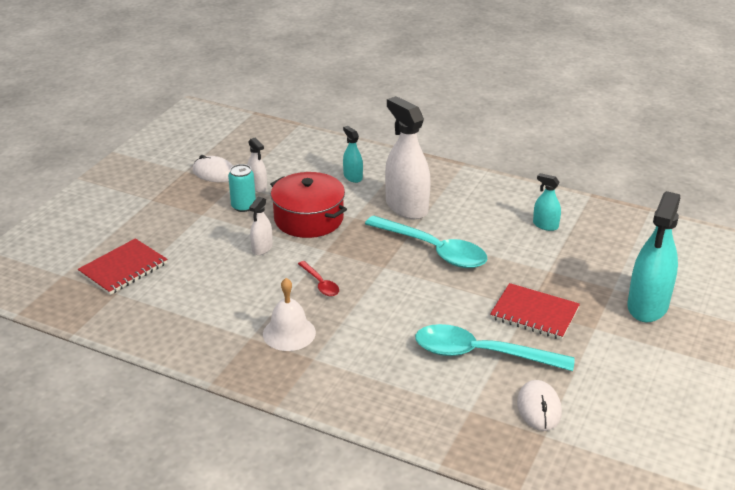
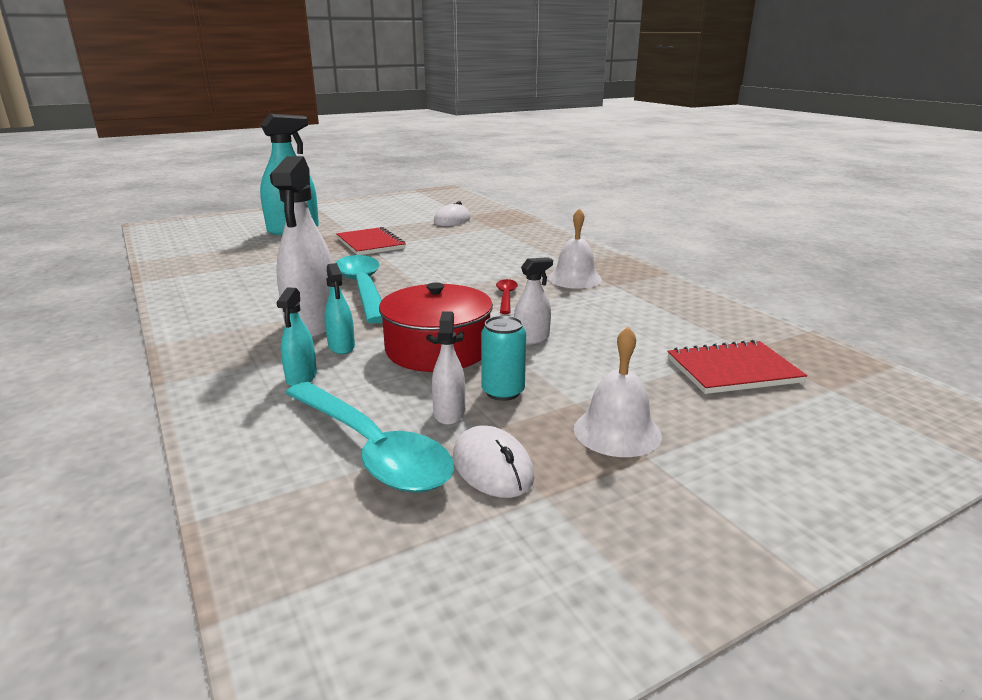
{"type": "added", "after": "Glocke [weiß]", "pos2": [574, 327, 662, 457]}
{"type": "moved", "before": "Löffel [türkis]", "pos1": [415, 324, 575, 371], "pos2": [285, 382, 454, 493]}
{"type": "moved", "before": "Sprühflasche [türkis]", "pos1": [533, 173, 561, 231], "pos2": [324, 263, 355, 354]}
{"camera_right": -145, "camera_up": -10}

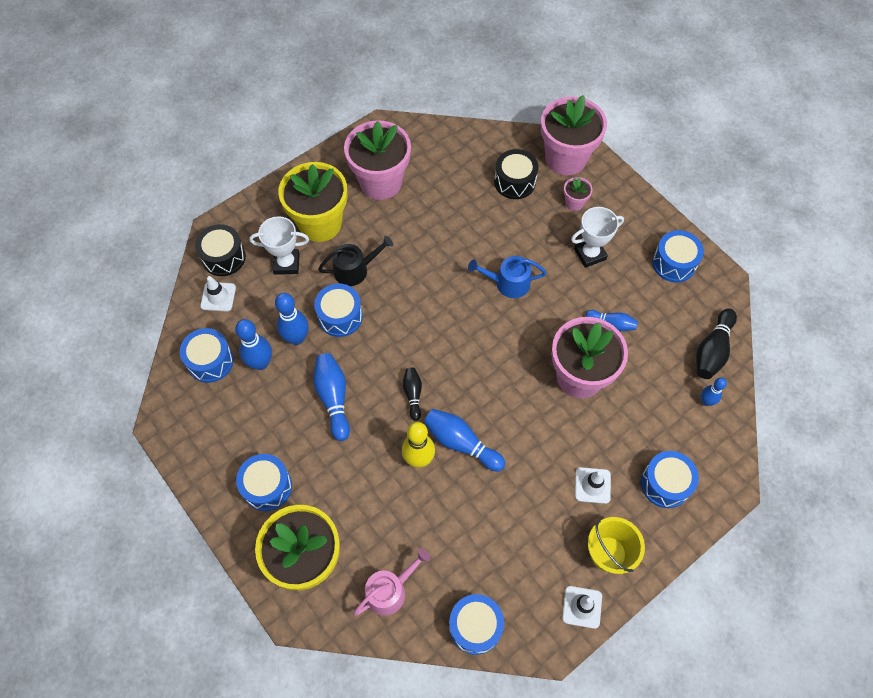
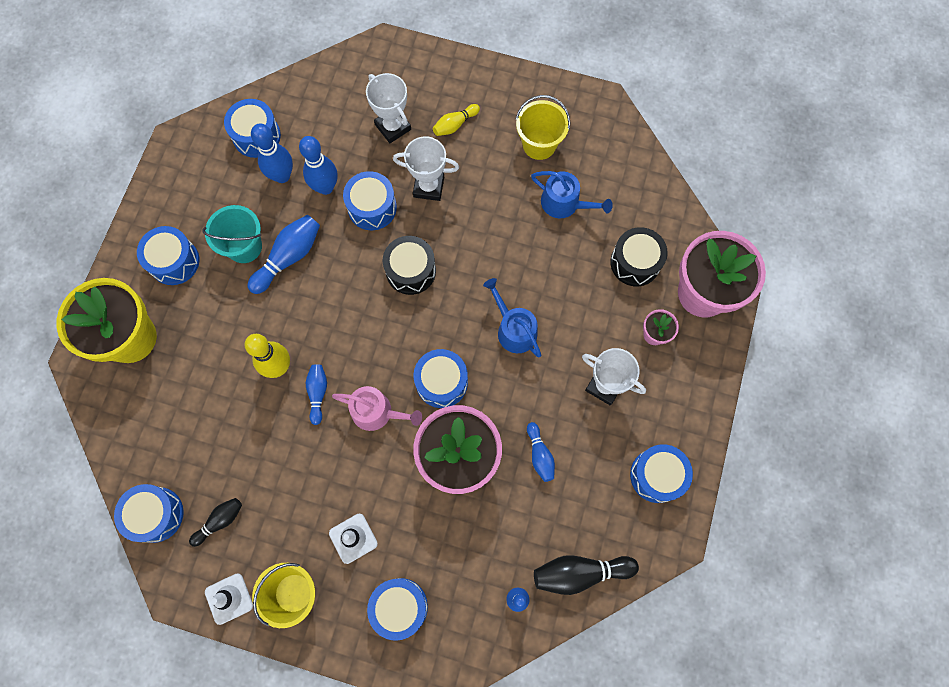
{"type": "removed", "before": "Leitkegel [weiß]", "pos1": [200, 276, 236, 312]}
{"type": "added", "after": "Eimer [türkis]", "pos2": [202, 205, 262, 263]}
{"type": "added", "after": "Trommel [blau]", "pos2": [414, 349, 468, 408]}
{"type": "added", "after": "Gießkanne [blau]", "pos2": [531, 171, 613, 218]}
{"type": "moved", "before": "Trommel [schwarz]", "pos1": [195, 224, 246, 276], "pos2": [383, 236, 436, 295]}
{"type": "moved", "before": "Gießkanne [rosa]", "pos1": [353, 549, 430, 616], "pos2": [332, 386, 422, 431]}
{"type": "moved", "before": "Bowlingkegel [schwarz]", "pos1": [403, 367, 422, 421], "pos2": [189, 498, 242, 547]}
{"type": "replaced", "before": "Blumentopf [gelb]", "after": "Bowlingkegel [gelb]", "pos1": [278, 162, 348, 242], "pos2": [433, 104, 480, 136]}
{"type": "replaced", "before": "Gießkanne [schwarz]", "after": "Pokal [weiß]", "pos1": [318, 236, 393, 286], "pos2": [393, 136, 459, 201]}
{"type": "replaced", "before": "Blumentopf [rosa]", "after": "Eimer [gelb]", "pos1": [344, 120, 411, 200], "pos2": [516, 95, 570, 160]}
{"type": "resized", "before": "Bowlingkegel [blau]", "pos1": [424, 409, 505, 472], "pos2": [306, 365, 327, 425], "scale": 0.6}
{"camera_right": 55, "camera_up": 10}

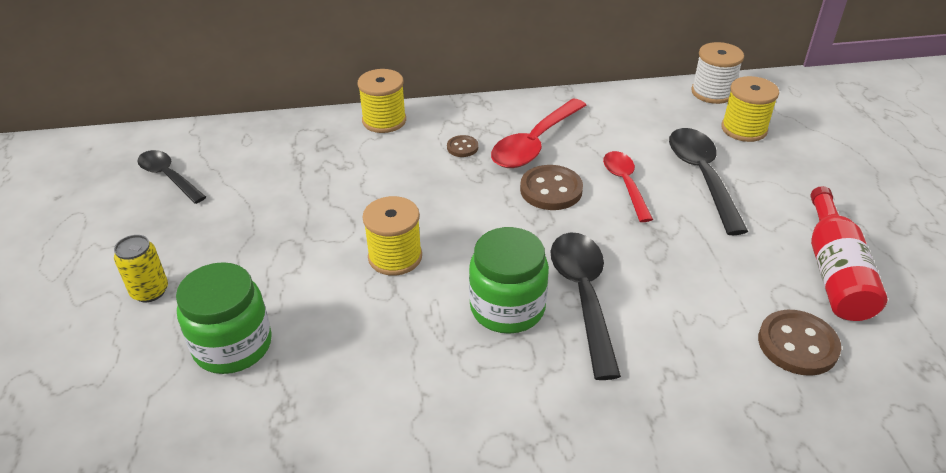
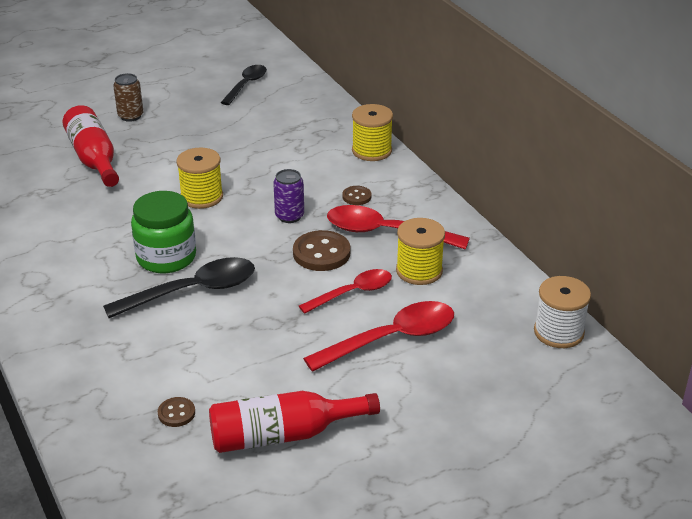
{"type": "added", "after": "Dose [lila]", "pos2": [273, 169, 304, 223]}
{"type": "moved", "before": "Garnrolle [gelb]", "pos1": [721, 76, 779, 142], "pos2": [396, 218, 445, 285]}
{"type": "replaced", "before": "Einmachglas [grün]", "after": "Flasche [rot]", "pos1": [176, 262, 272, 374], "pos2": [62, 105, 119, 187]}
{"type": "recoloured", "before": "Dose [gelb]", "after": "Dose [braun]", "pos1": [114, 235, 168, 302], "pos2": [113, 73, 143, 122]}
{"type": "recoloured", "before": "Löffel [schwarz]", "after": "Löffel [rot]", "pos1": [669, 128, 748, 235], "pos2": [303, 301, 454, 372]}
{"type": "resized", "before": "Knopf [braun]", "pos1": [758, 310, 841, 376], "pos2": [158, 397, 195, 427], "scale": 0.54}
{"camera_right": 70, "camera_up": -5}

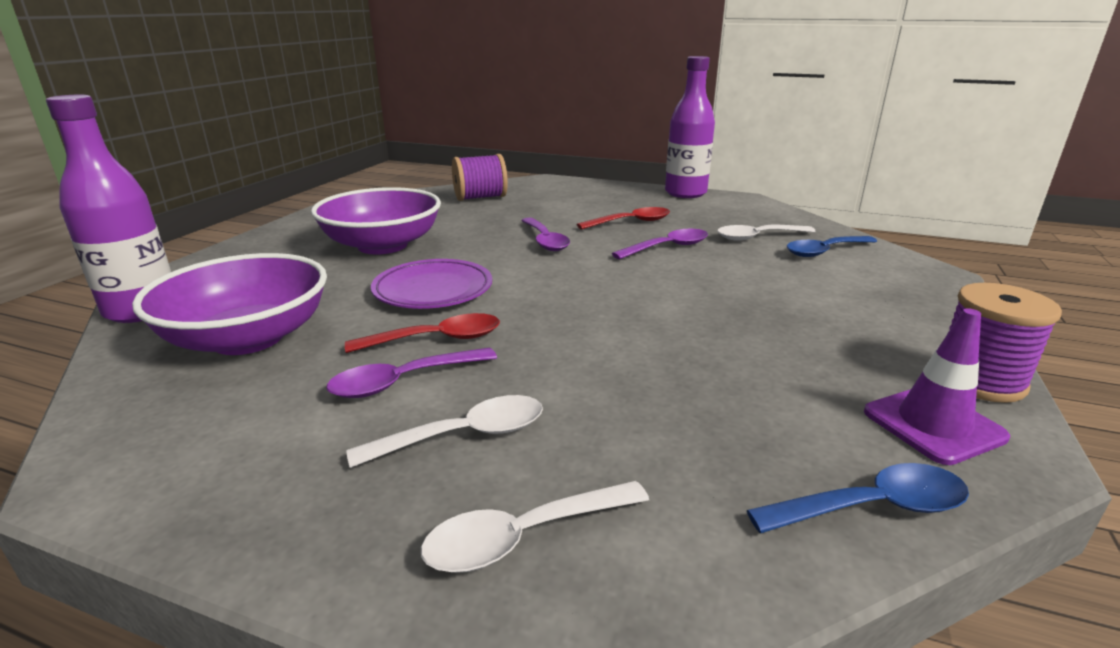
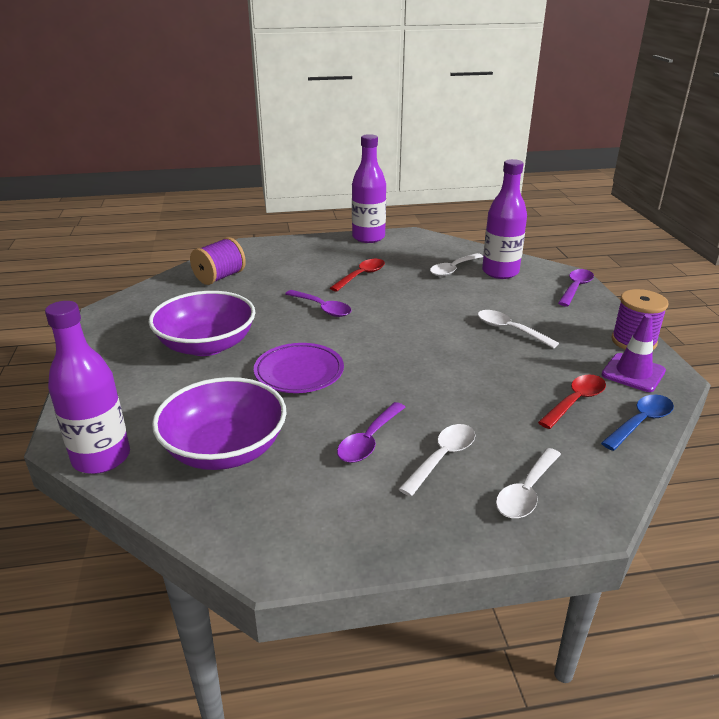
{"type": "added", "after": "Löffel [weiß]", "pos2": [478, 310, 559, 349]}
{"type": "moved", "before": "Löffel [rot]", "pos1": [345, 313, 500, 353], "pos2": [538, 374, 606, 429]}
{"type": "moved", "before": "Löffel [lila]", "pos1": [612, 229, 708, 259], "pos2": [558, 269, 594, 306]}
{"type": "replaced", "before": "Löffel [blau]", "after": "Flasche [lila]", "pos1": [787, 236, 877, 257], "pos2": [482, 159, 527, 279]}
{"camera_right": -30, "camera_up": 5}

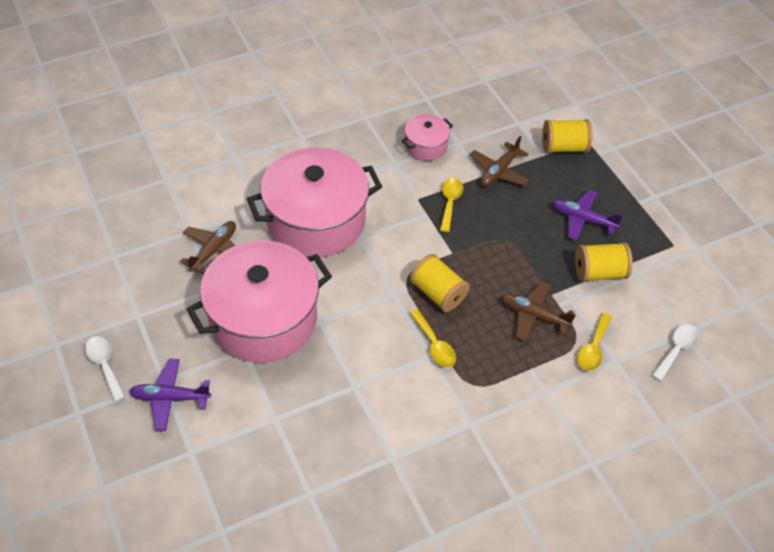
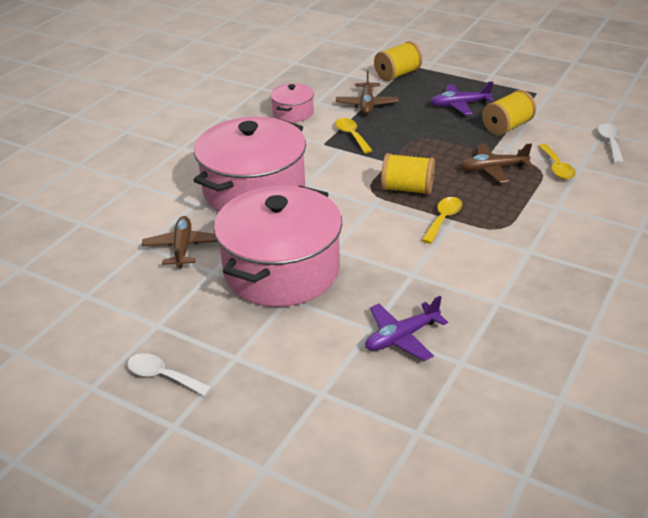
{"type": "moved", "before": "Flugzeug [lila]", "pos1": [129, 359, 211, 431], "pos2": [365, 296, 448, 361]}
{"type": "turned", "before": "Löffel [gelb]", "pos1": [409, 309, 456, 368], "pos2": [422, 197, 462, 244], "turn": -90}
{"camera_right": -30, "camera_up": -15}

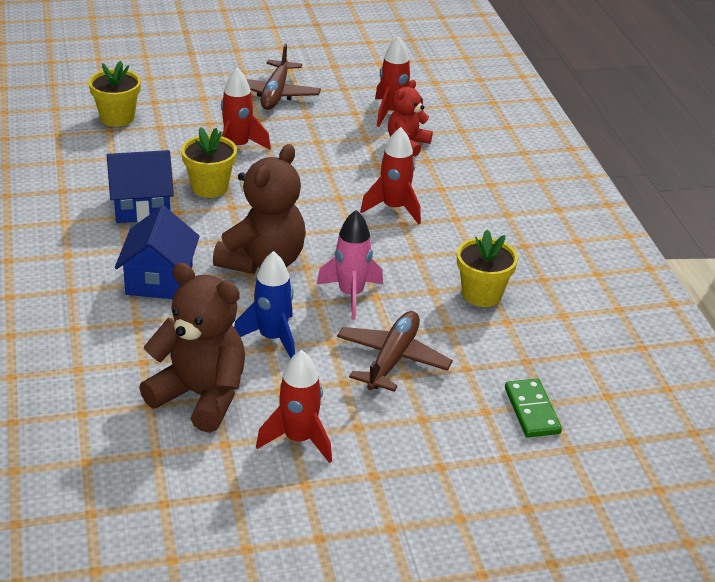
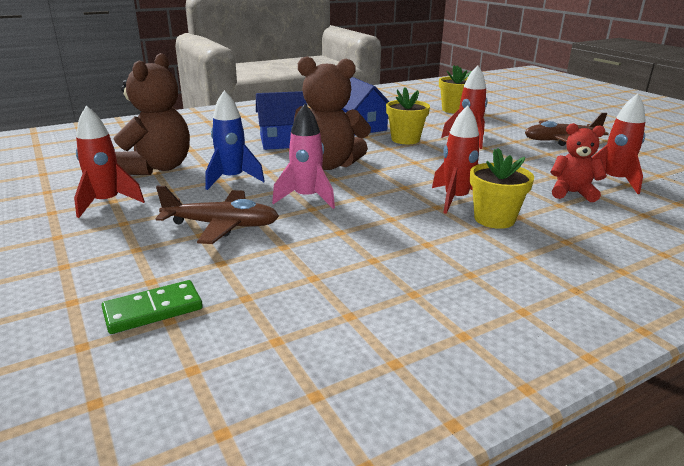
{"type": "moved", "before": "Blumentopf [gelb]", "pos1": [457, 230, 518, 307], "pos2": [470, 148, 534, 229]}
{"camera_right": 75, "camera_up": -10}

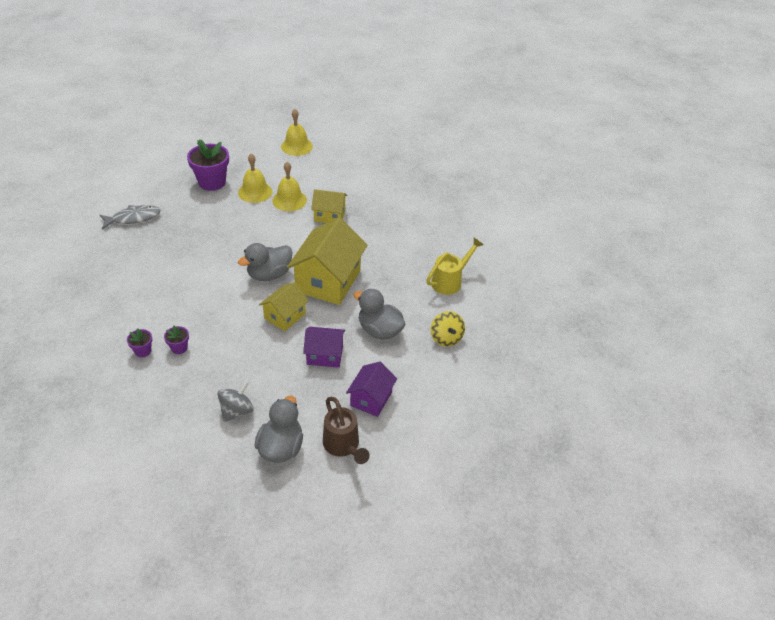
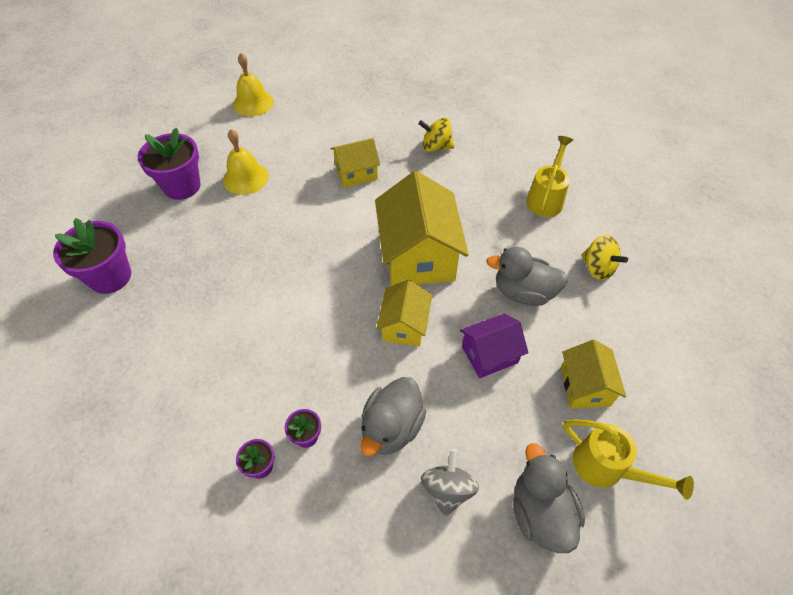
{"type": "removed", "before": "Glocke [gelb]", "pos1": [272, 162, 307, 211]}
{"type": "added", "after": "Kreisel [gelb]", "pos2": [418, 118, 454, 152]}
{"type": "moved", "before": "Ente [grau]", "pos1": [238, 243, 292, 281], "pos2": [360, 377, 426, 456]}
{"type": "replaced", "before": "Fisch [grau]", "after": "Blumentopf [lila]", "pos1": [100, 205, 160, 229], "pos2": [53, 218, 131, 294]}
{"type": "recoloured", "before": "Gießkanne [braun]", "after": "Gießkanne [gelb]", "pos1": [323, 397, 370, 464], "pos2": [563, 419, 694, 500]}
{"type": "recoloured", "before": "Haus [lila]", "after": "Haus [gelb]", "pos1": [346, 362, 397, 417], "pos2": [561, 340, 626, 408]}
{"camera_right": -25, "camera_up": 10}

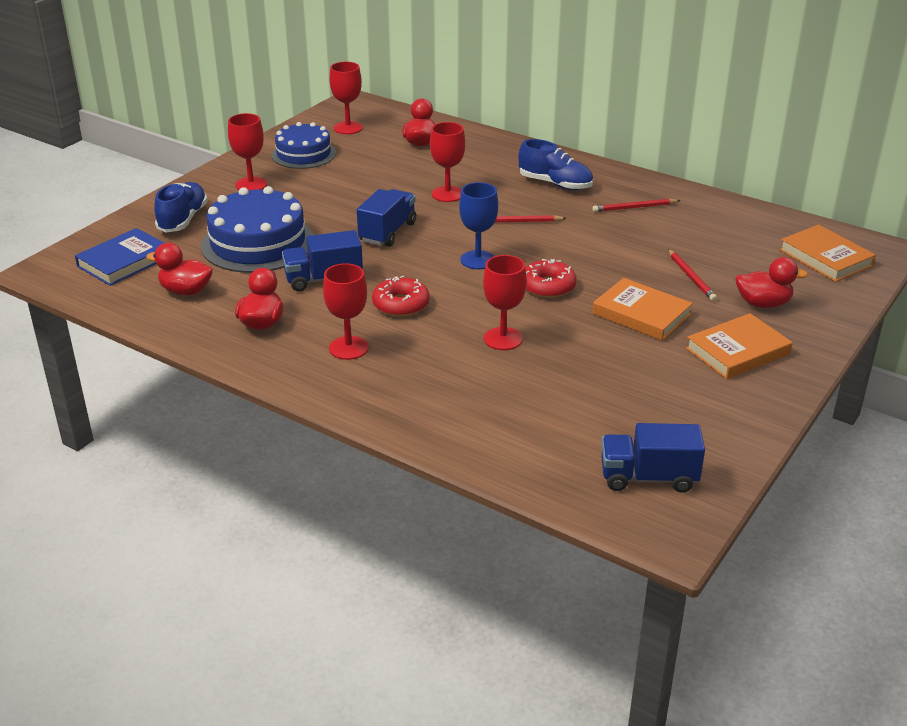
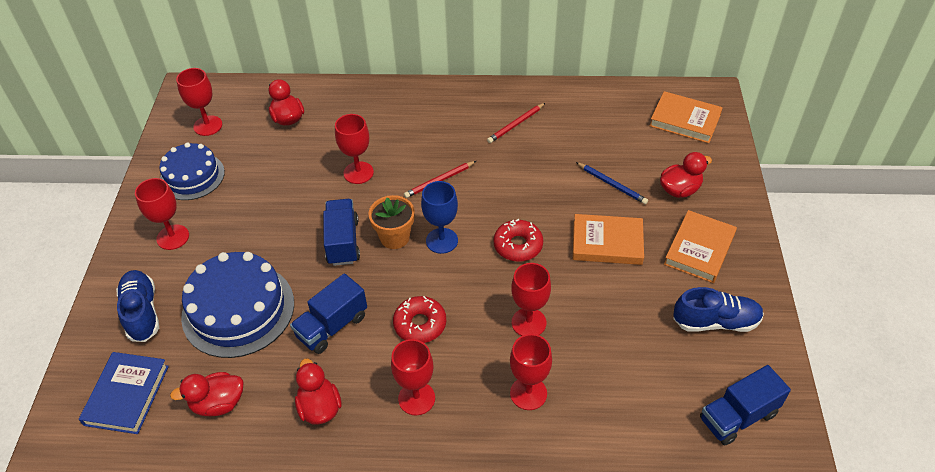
{"type": "added", "after": "Blumentopf [orange]", "pos2": [369, 195, 415, 249]}
{"type": "added", "after": "Kelch [rot]", "pos2": [510, 334, 552, 410]}
{"type": "moved", "before": "Schuh [blau]", "pos1": [518, 139, 593, 190], "pos2": [673, 287, 764, 332]}
{"type": "recoloured", "before": "Bleistift [rot]", "after": "Bleistift [blau]", "pos1": [668, 249, 717, 301], "pos2": [576, 162, 648, 204]}
{"camera_right": -30, "camera_up": 15}

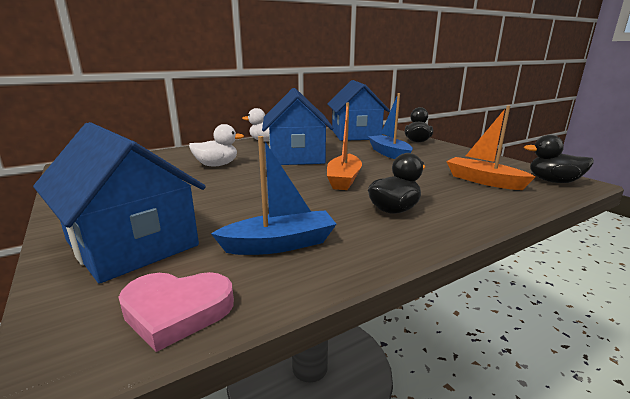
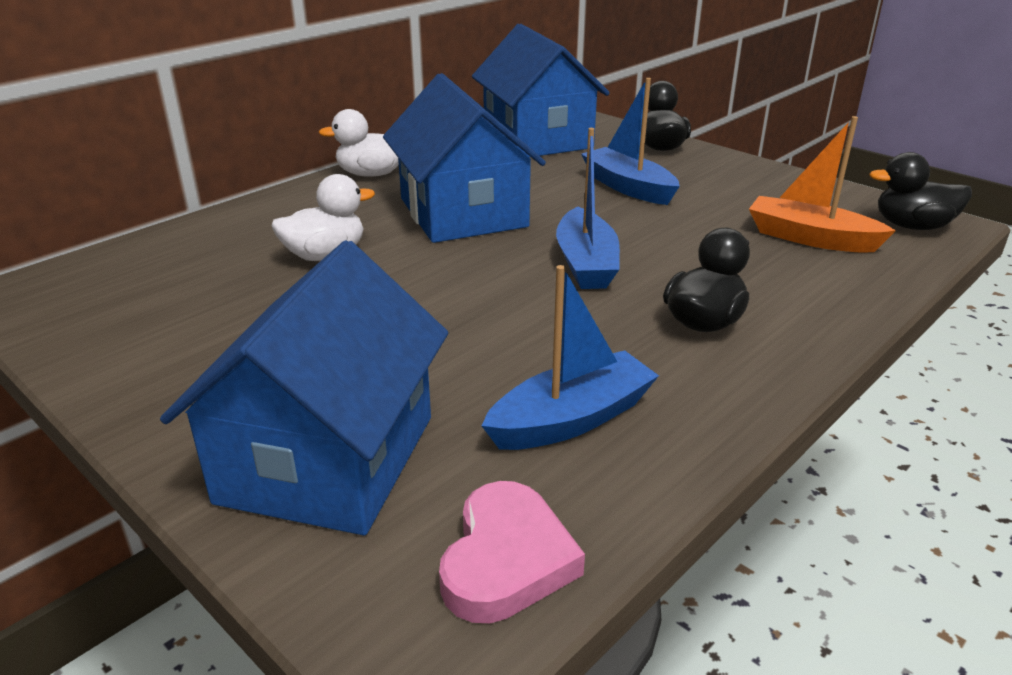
{"type": "recoloured", "before": "Boot [orange]", "after": "Boot [blau]", "pos1": [327, 103, 362, 190], "pos2": [556, 128, 620, 289]}
{"type": "turned", "before": "Haus [blau]", "pos1": [33, 122, 206, 284], "pos2": [160, 240, 448, 535], "turn": 75}
{"type": "turned", "before": "Herz [rosa]", "pos1": [118, 272, 234, 352], "pos2": [439, 481, 585, 623], "turn": -60}
{"camera_right": -15, "camera_up": 10}

